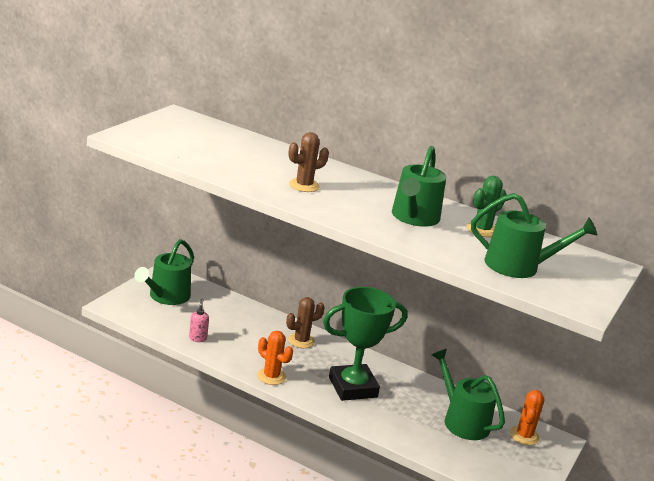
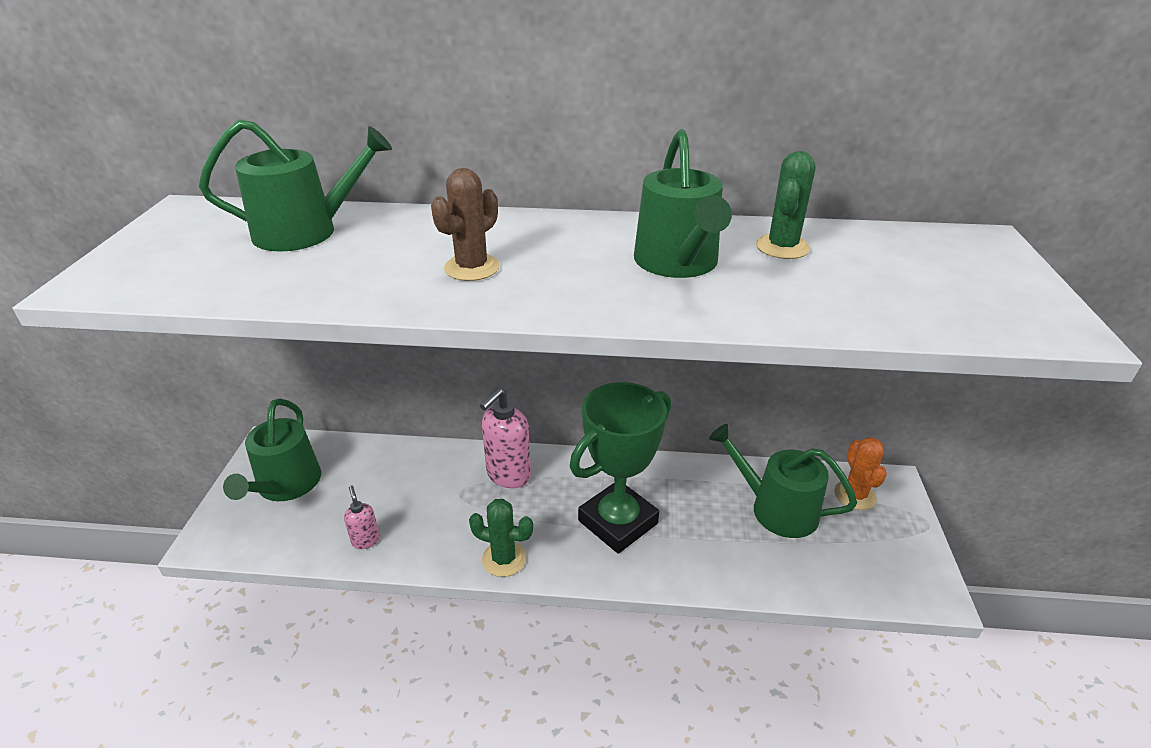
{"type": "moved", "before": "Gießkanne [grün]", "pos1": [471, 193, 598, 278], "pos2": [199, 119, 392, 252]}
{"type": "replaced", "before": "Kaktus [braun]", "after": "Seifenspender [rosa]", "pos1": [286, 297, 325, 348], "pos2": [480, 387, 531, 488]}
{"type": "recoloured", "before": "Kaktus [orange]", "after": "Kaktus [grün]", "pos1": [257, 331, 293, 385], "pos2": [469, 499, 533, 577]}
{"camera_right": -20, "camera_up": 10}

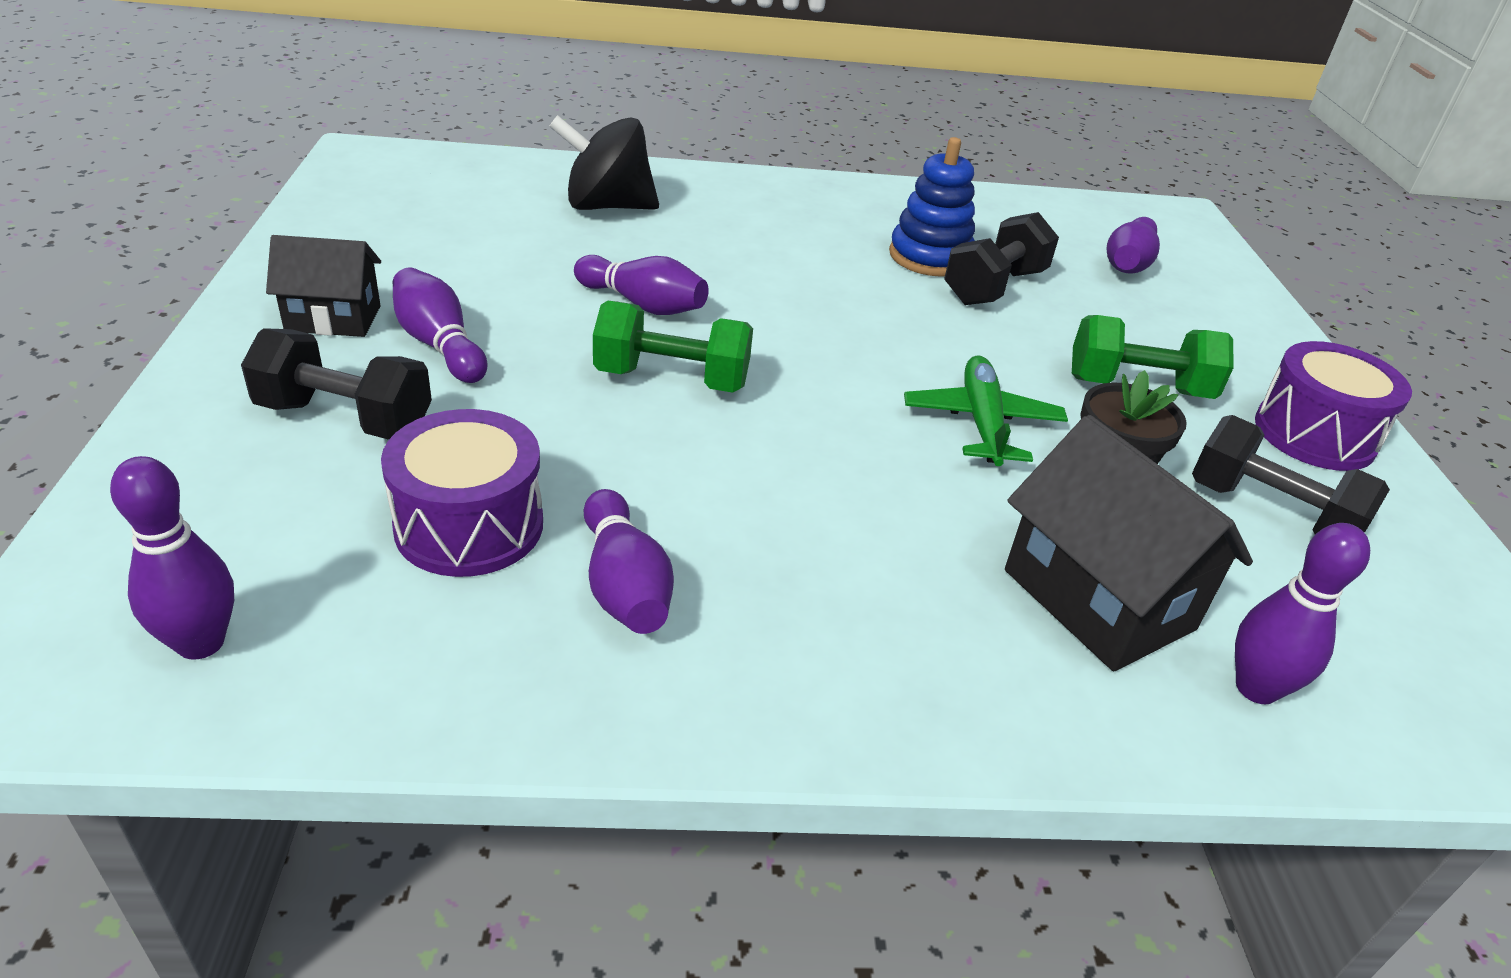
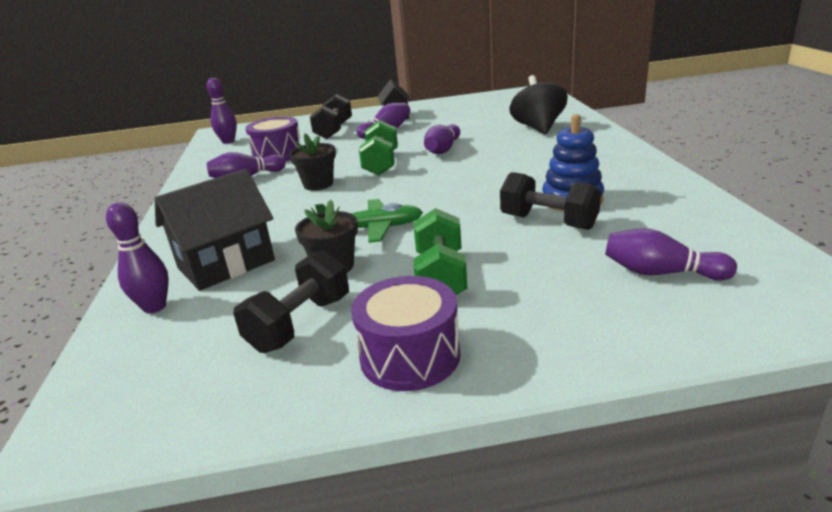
{"type": "added", "after": "Blumentopf [schwarz]", "pos2": [289, 133, 336, 191]}
{"camera_right": 90, "camera_up": -10}

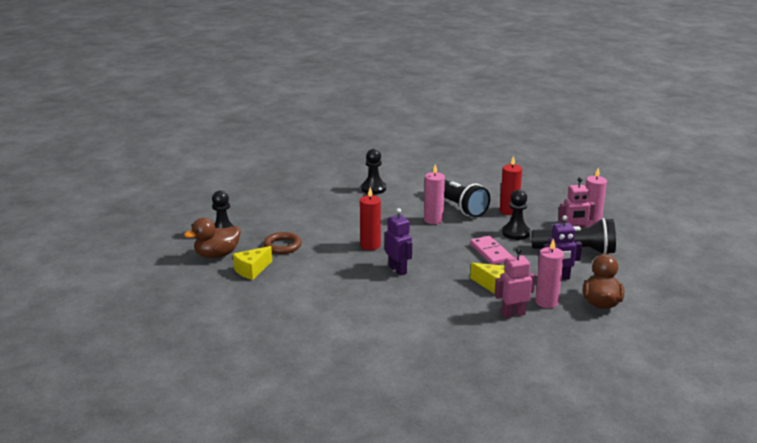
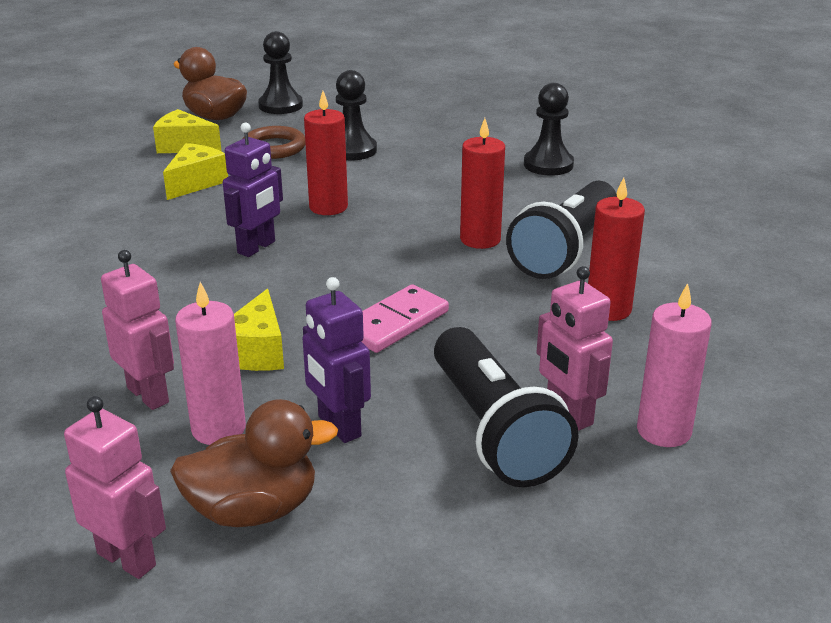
{"type": "added", "after": "Roboter [rosa]", "pos2": [64, 396, 166, 579]}
{"type": "added", "after": "Käse [gelb]", "pos2": [163, 143, 228, 200]}
{"type": "moved", "before": "Bauer [schwarz]", "pos1": [502, 190, 530, 240], "pos2": [336, 70, 377, 160]}
{"type": "recoloured", "before": "Kerze [rosa]", "after": "Kerze [rot]", "pos1": [424, 164, 445, 224], "pos2": [460, 118, 505, 249]}
{"camera_right": 65, "camera_up": 5}

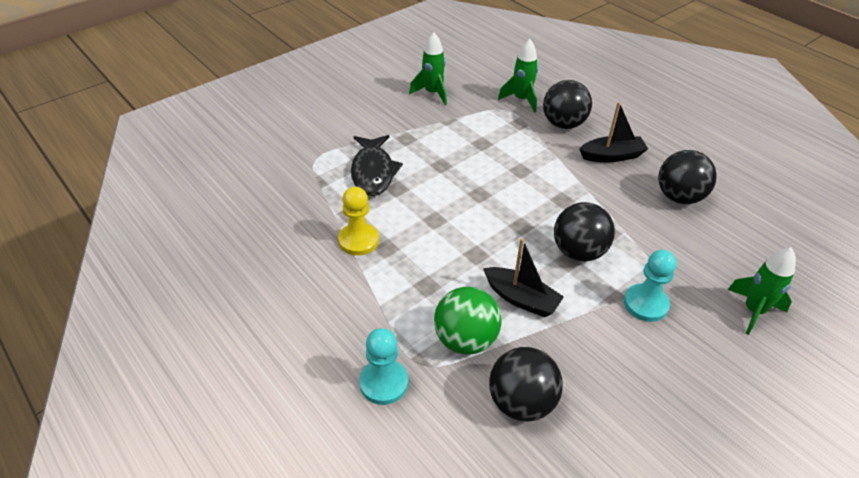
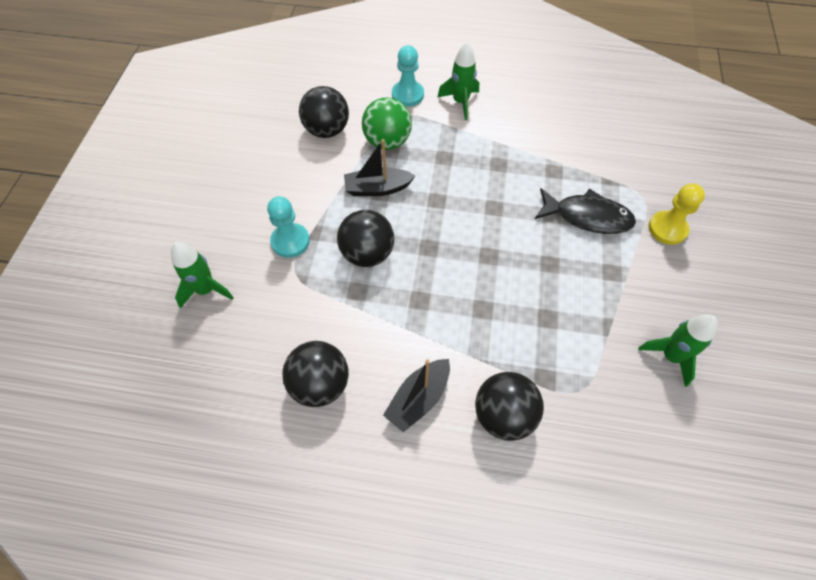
{"type": "moved", "before": "Bauer [gelb]", "pos1": [338, 186, 379, 256], "pos2": [649, 183, 705, 245]}
{"type": "moved", "before": "Rakete [grün]", "pos1": [498, 39, 538, 113], "pos2": [438, 42, 479, 120]}
{"type": "turned", "before": "Fisch [schwarz]", "pos1": [351, 135, 403, 196], "pos2": [535, 188, 636, 234], "turn": 150}
{"camera_right": 140, "camera_up": 15}

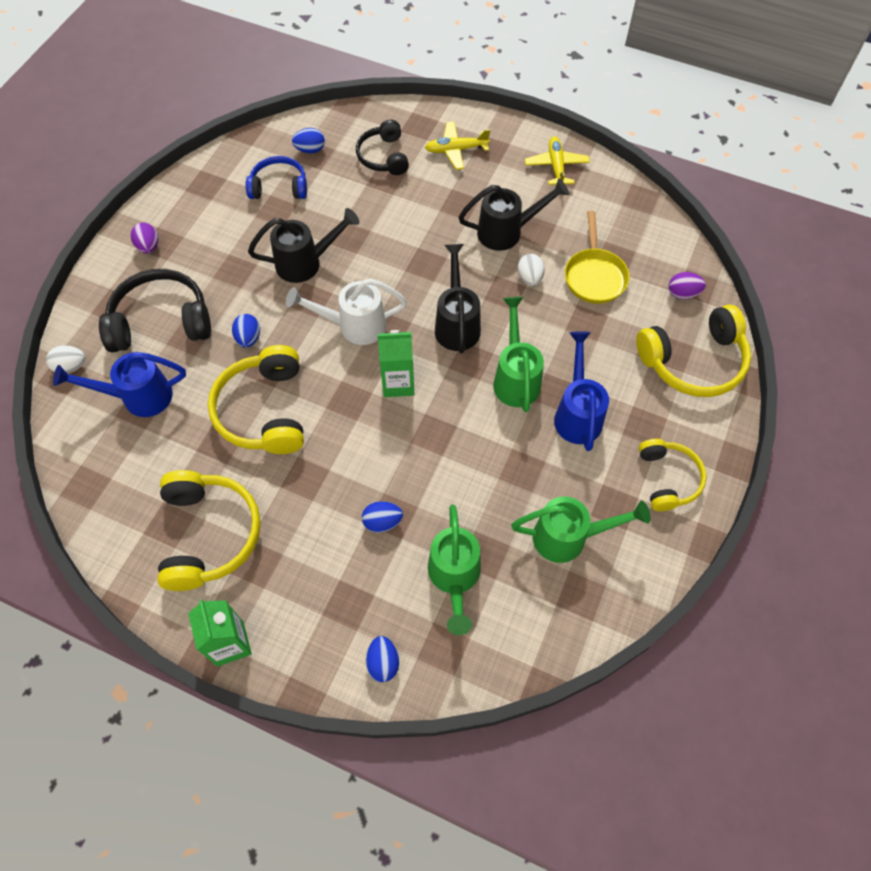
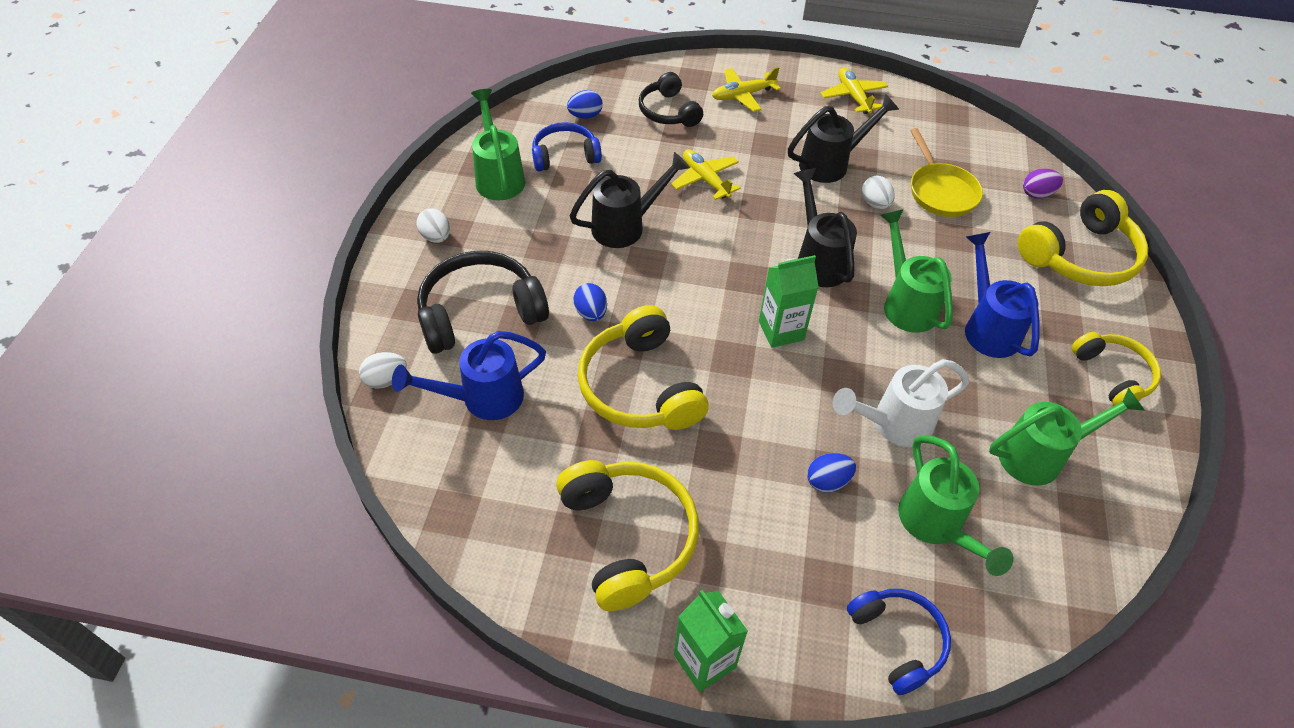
{"type": "added", "after": "Gießkanne [grün]", "pos2": [471, 89, 525, 200]}
{"type": "added", "after": "Flugzeug [gelb]", "pos2": [671, 149, 741, 200]}
{"type": "moved", "before": "Gießkanne [weiß]", "pos1": [286, 278, 407, 345], "pos2": [833, 359, 969, 447]}
{"type": "replaced", "before": "Ei [blau]", "after": "Kopfhörer [blau]", "pos1": [366, 636, 399, 682], "pos2": [847, 589, 951, 695]}
{"type": "recoloured", "before": "Ei [lila]", "after": "Ei [weiß]", "pos1": [131, 223, 158, 253], "pos2": [416, 209, 450, 243]}
{"camera_right": -15, "camera_up": -10}

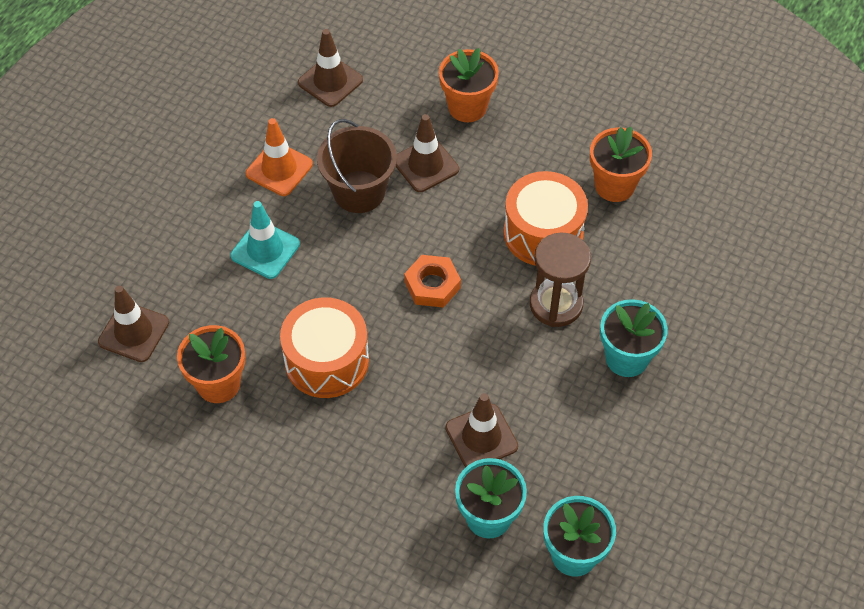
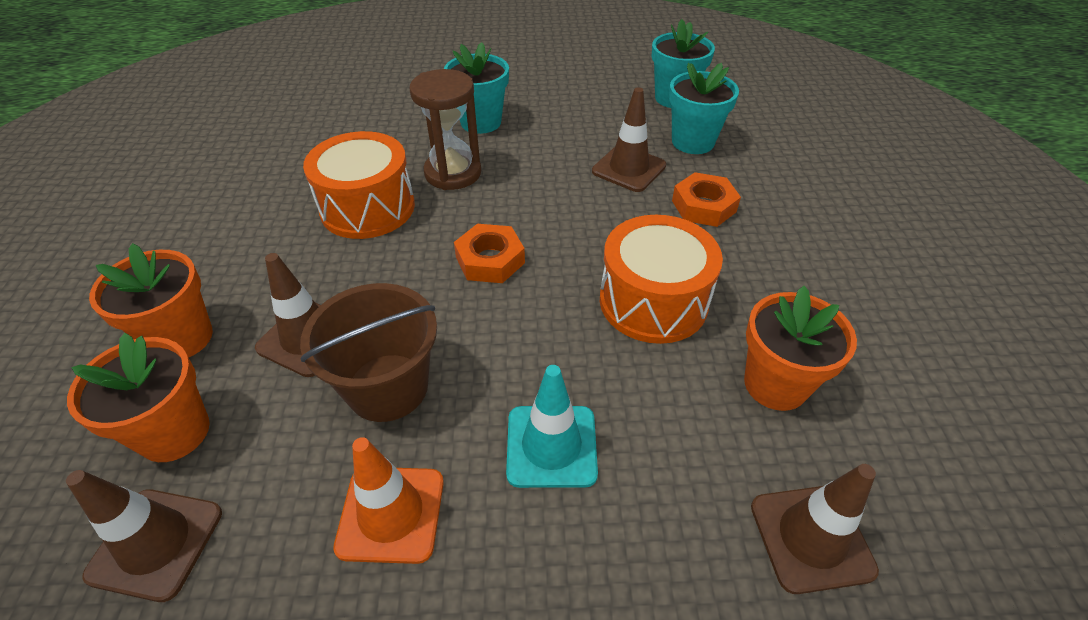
{"type": "added", "after": "Sechskantmutter [orange]", "pos2": [672, 172, 741, 227]}
{"type": "moved", "before": "Blumentopf [orange]", "pos1": [590, 127, 652, 202], "pos2": [67, 333, 210, 462]}
{"camera_right": -120, "camera_up": -10}

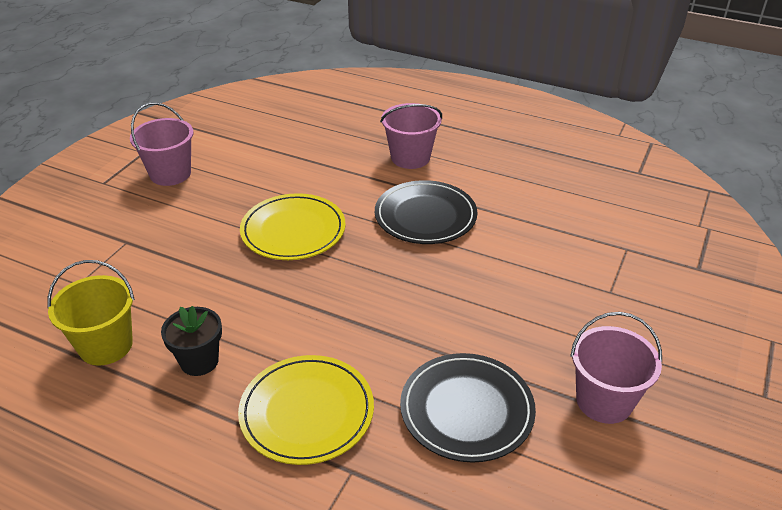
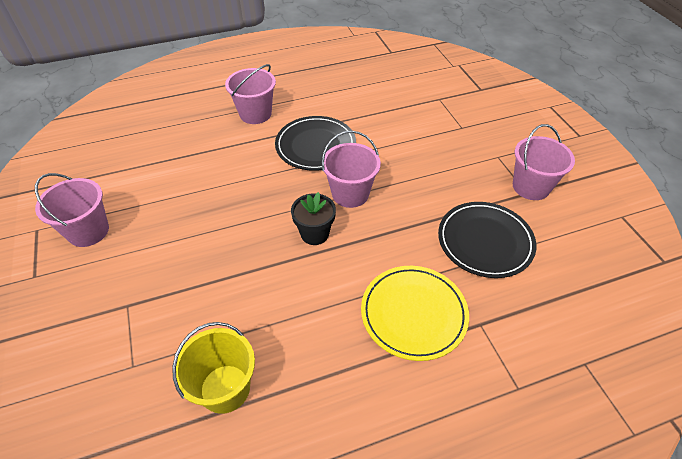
{"type": "removed", "before": "Teller [gelb]", "pos1": [240, 193, 346, 260]}
{"type": "added", "after": "Eimer [rosa]", "pos2": [322, 131, 381, 208]}
{"type": "moved", "before": "Blumentopf [schwarz]", "pos1": [161, 306, 222, 376], "pos2": [291, 192, 336, 245]}
{"camera_right": -45, "camera_up": 10}

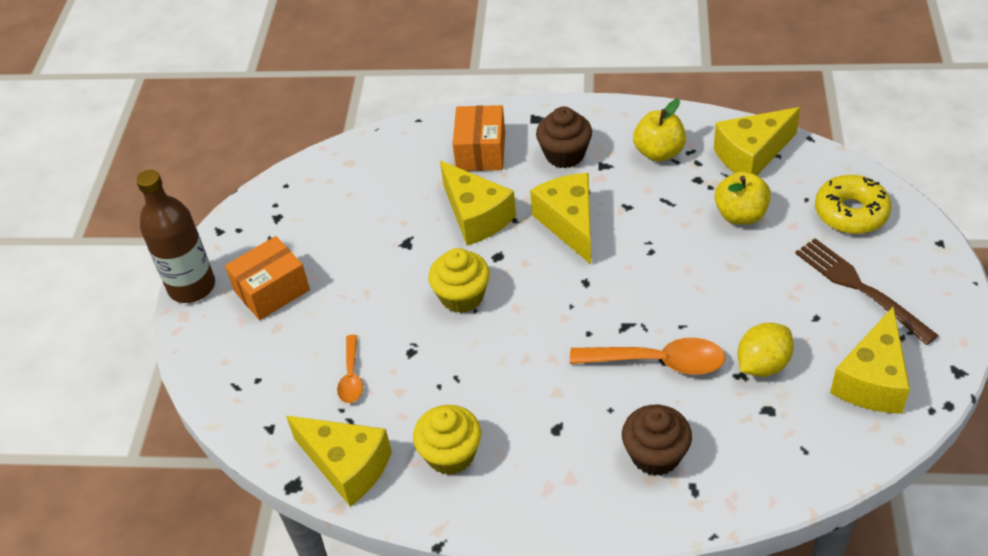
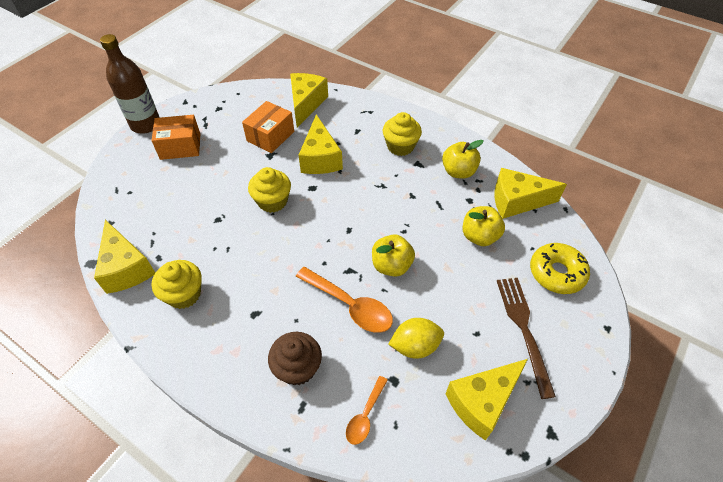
{"type": "added", "after": "Apfel [gelb]", "pos2": [372, 234, 415, 277]}
{"type": "moved", "before": "Löffel [orange]", "pos1": [337, 335, 363, 403], "pos2": [346, 376, 388, 445]}
{"type": "moved", "before": "Schachtel [orange]", "pos1": [453, 105, 505, 171], "pos2": [242, 101, 294, 153]}
{"type": "moved", "before": "Käse [gelb]", "pos1": [530, 173, 591, 264], "pos2": [290, 73, 328, 127]}
{"type": "recoloured", "before": "Muffin [braun]", "after": "Muffin [gelb]", "pos1": [536, 107, 592, 168], "pos2": [383, 112, 422, 156]}
{"camera_right": 25, "camera_up": 5}

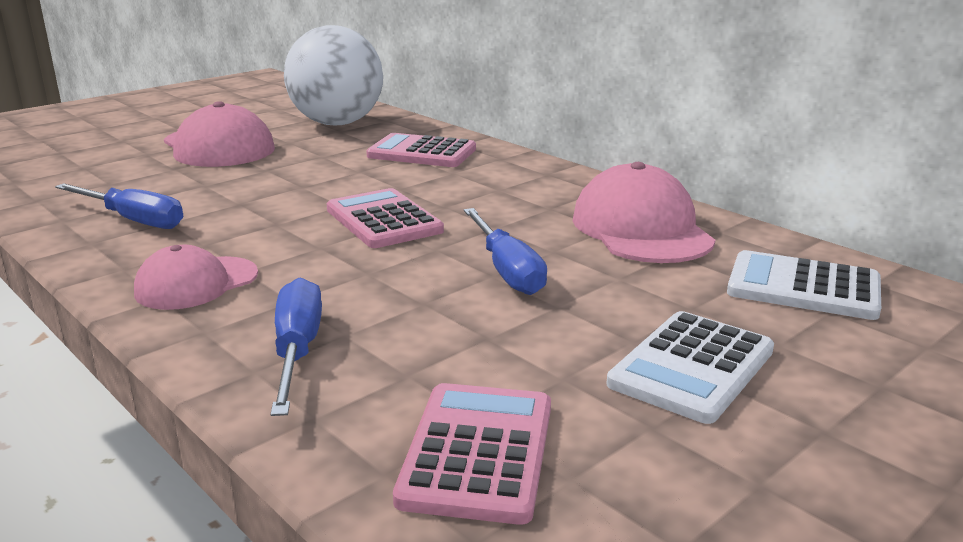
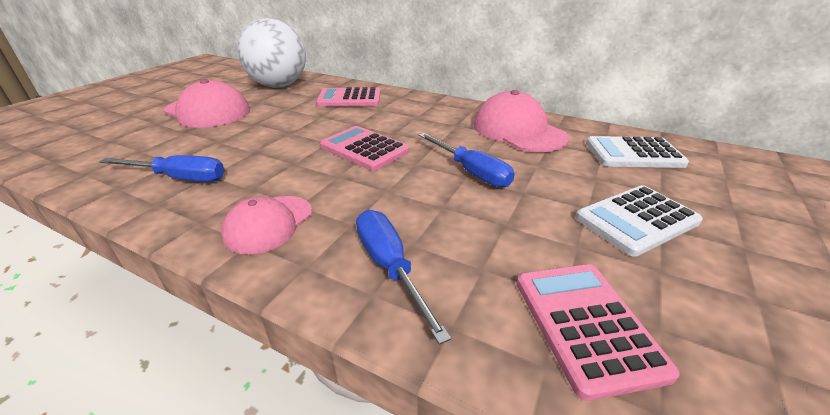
{"type": "turned", "before": "Taschenrechner [weiß]", "pos1": [607, 311, 774, 424], "pos2": [575, 185, 703, 257], "turn": 45}
{"camera_right": -20, "camera_up": 10}

